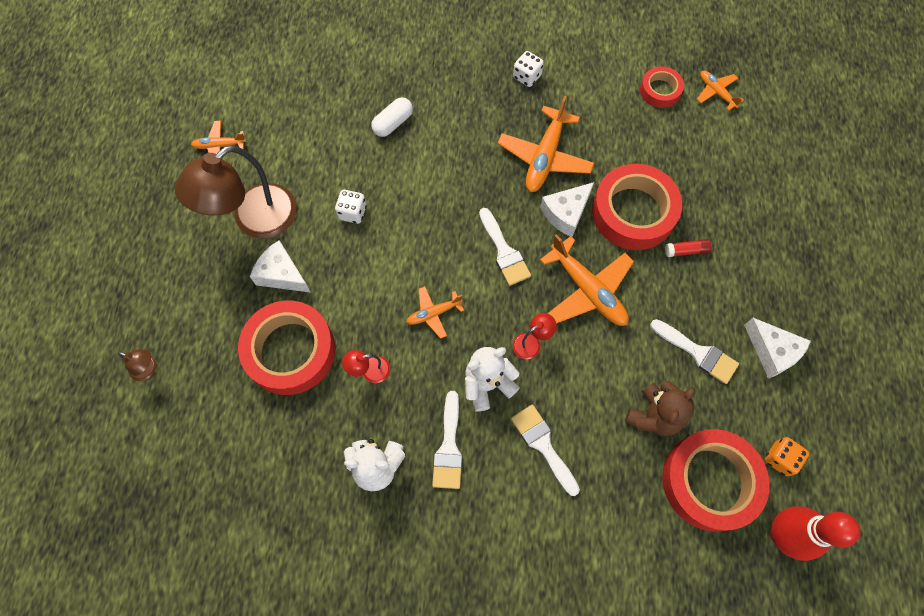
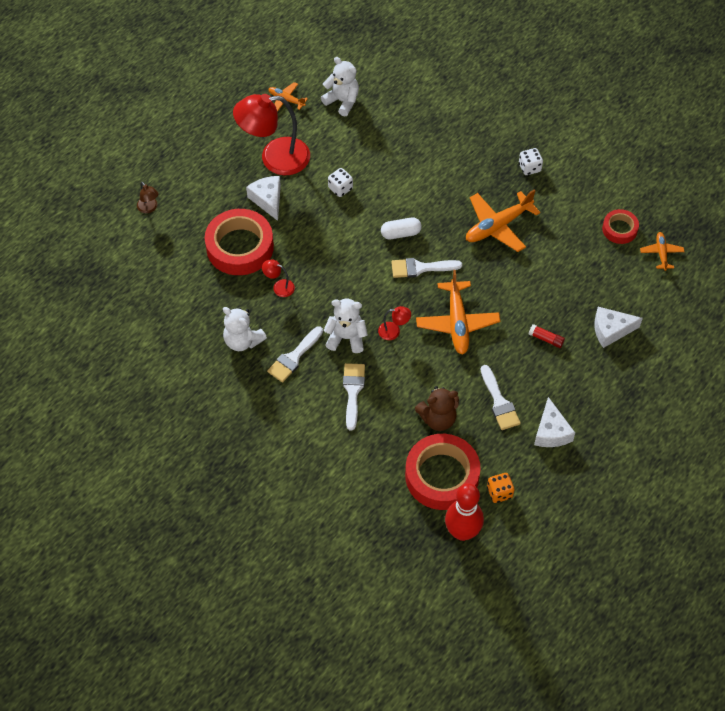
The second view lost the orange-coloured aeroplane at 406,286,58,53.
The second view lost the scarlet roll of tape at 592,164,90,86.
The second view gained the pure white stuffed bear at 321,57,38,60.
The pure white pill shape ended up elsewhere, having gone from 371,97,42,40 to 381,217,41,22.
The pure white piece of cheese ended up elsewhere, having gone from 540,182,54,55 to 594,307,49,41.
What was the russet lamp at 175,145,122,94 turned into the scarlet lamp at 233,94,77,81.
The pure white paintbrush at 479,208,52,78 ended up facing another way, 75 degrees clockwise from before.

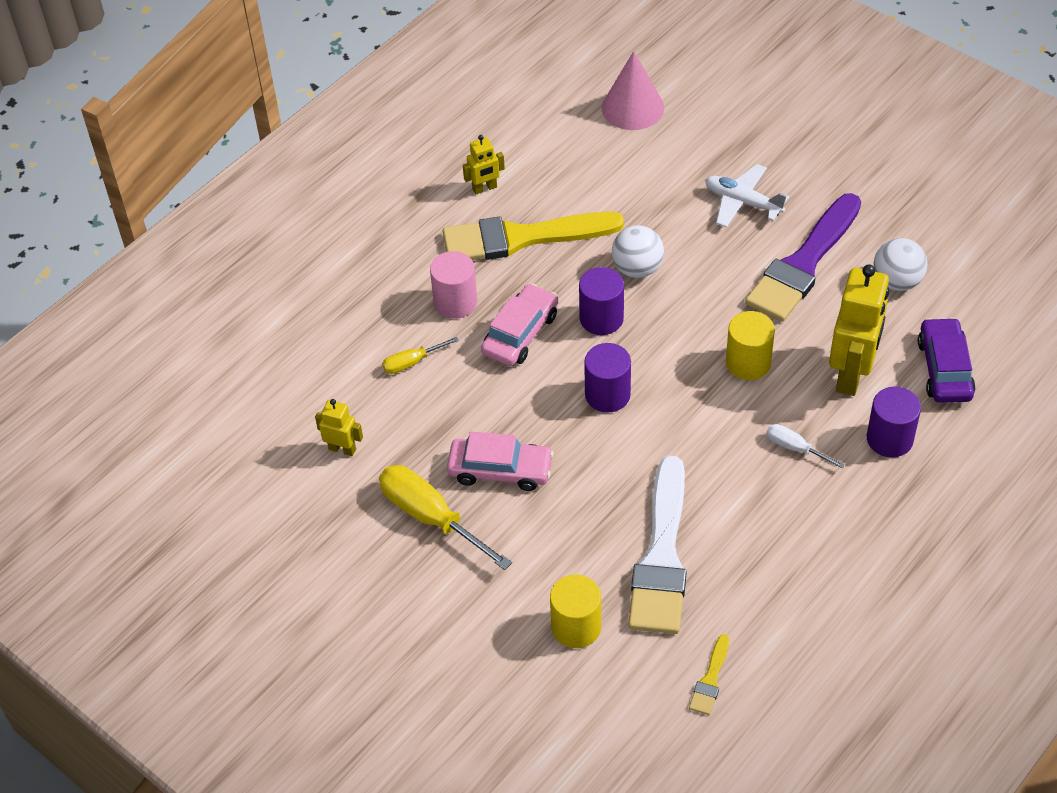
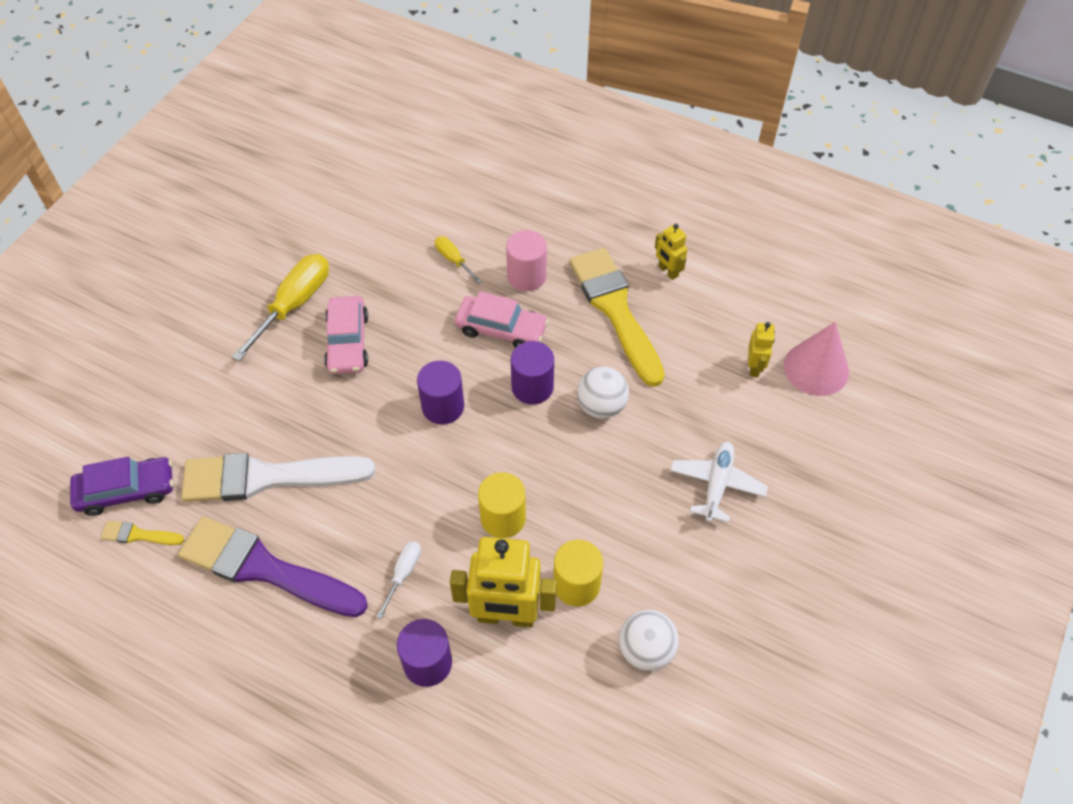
The bright yellow robot figure ended up elsewhere, having gone from 315,399,48,57 to 748,322,27,55.
The bright yellow cylinder shape ended up elsewhere, having gone from 550,574,51,74 to 554,540,49,66.
The royal purple paintbrush ended up elsewhere, having gone from 745,193,116,129 to 178,516,190,101.
The royal purple car ended up elsewhere, having gone from 918,317,57,86 to 70,457,103,59.

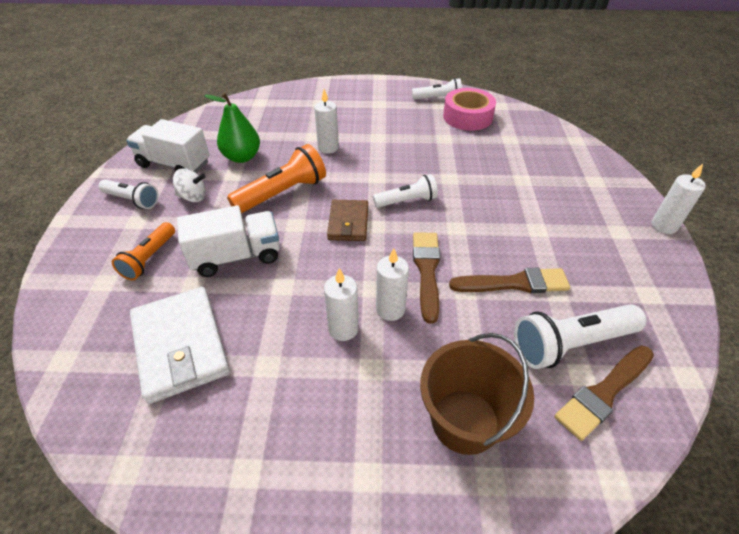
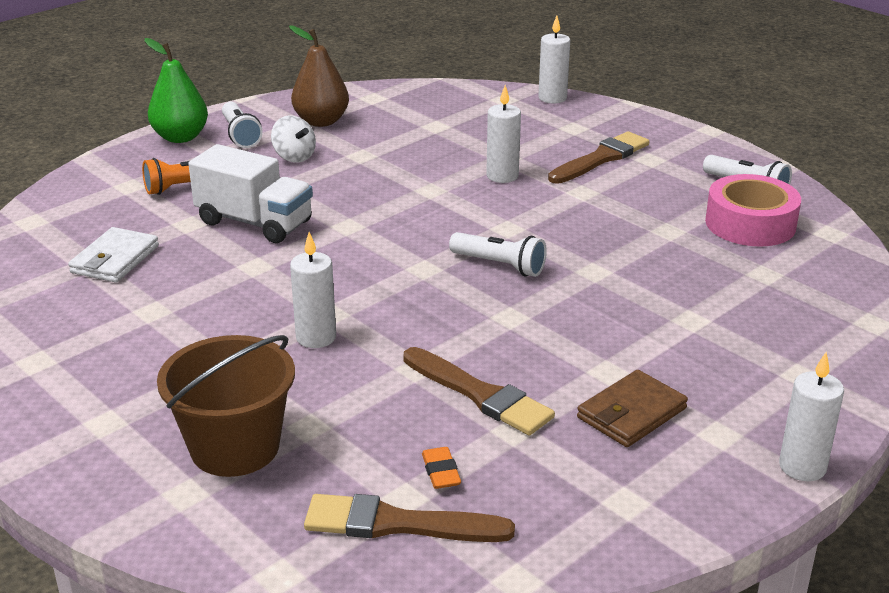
The second view lost the orange-coloured pocket torch at 227,144,99,69.
The leaf-green toy pear ended up elsewhere, having gone from 204,93,56,70 to 145,38,63,105.
The pure white candle ended up elsewhere, having gone from 324,268,35,73 to 538,16,32,87.
The russet wallet ended up elsewhere, having gone from 327,200,41,41 to 577,370,111,77.
The russet paintbrush ended up elsewhere, having gone from 413,232,27,92 to 548,131,102,53.
Where the pure white toy truck stood at 126,119,84,54, the russet toy pear came to stand at 289,26,60,101.
Where the pure white pocket torch stood at 514,304,132,65, the orange-coloured pencil eraser came to stand at 422,447,39,42.
The size of the pure white wallet at 130,287,100,117 changed by a factor of 0.61.

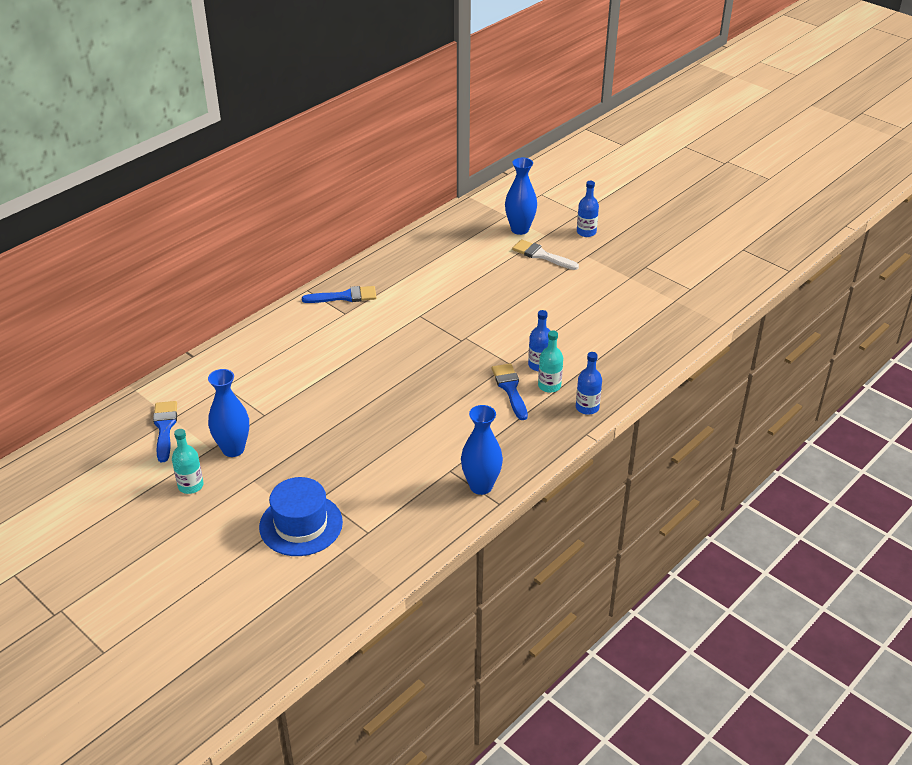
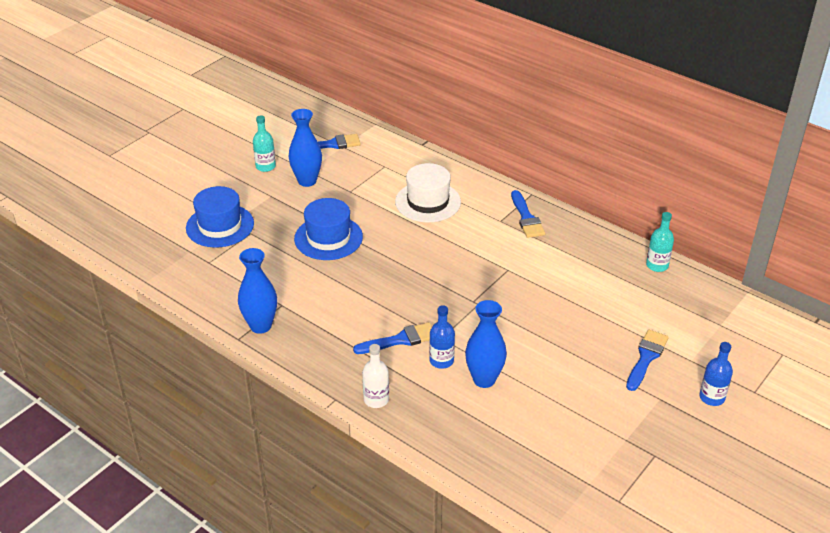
The second view gained the blue hat at 294,198,69,62.
The second view gained the pure white hat at 395,163,66,59.
The blue tall vase ended up elsewhere, having gone from 505,158,32,77 to 465,300,42,88.
The teal bottle ended up elsewhere, having gone from 538,330,25,63 to 646,212,28,60.
What was the pure white paintbrush at 512,239,67,31 turned into the blue paintbrush at 626,330,43,61.
What was the blue bottle at 576,352,26,63 turned into the pure white bottle at 362,344,27,64.

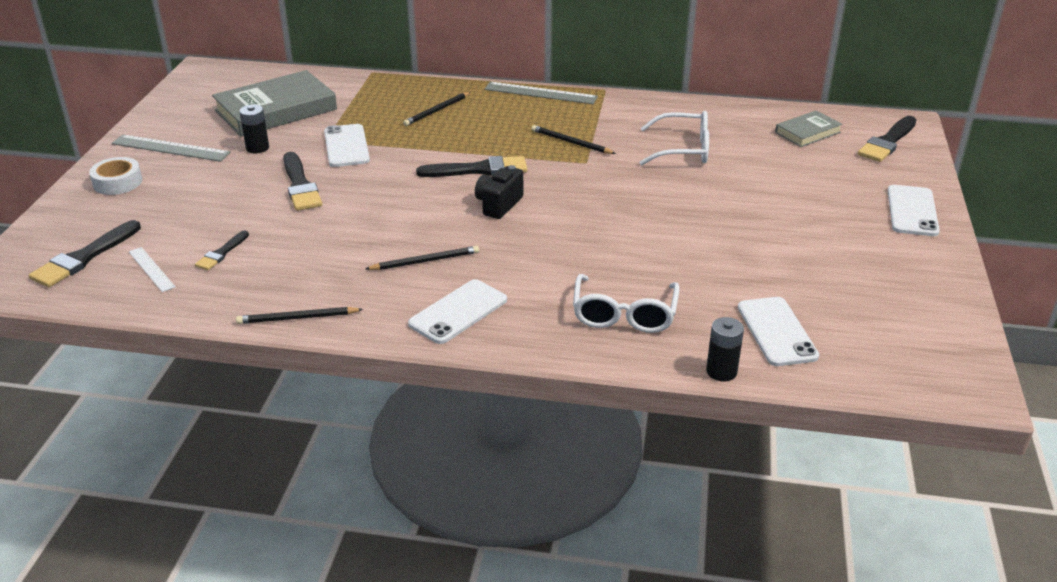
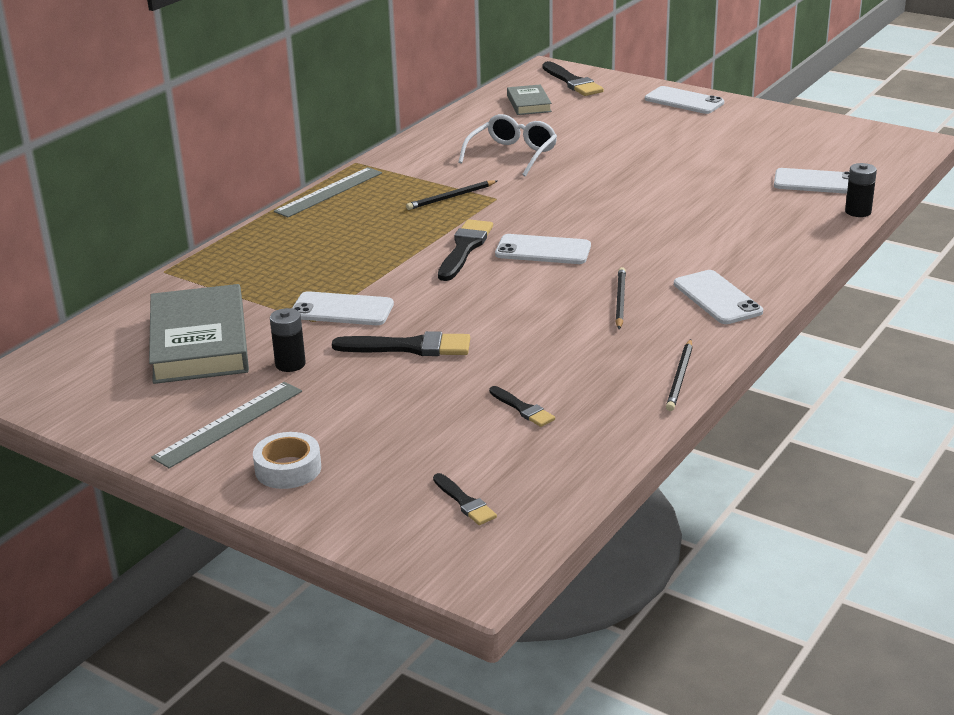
The second view lost the pure white measuring stick at 129,247,46,45.
The second view lost the jet-black wooden pencil at 403,92,68,34.
The second view lost the pure white glasses at 573,274,107,59.
Where the jet-black photo camera stood at 475,165,48,54, the pure white mobile phone came to stand at 495,234,96,30.
The size of the jet-black paintbrush at 29,220,112,67 changed by a factor of 0.58.

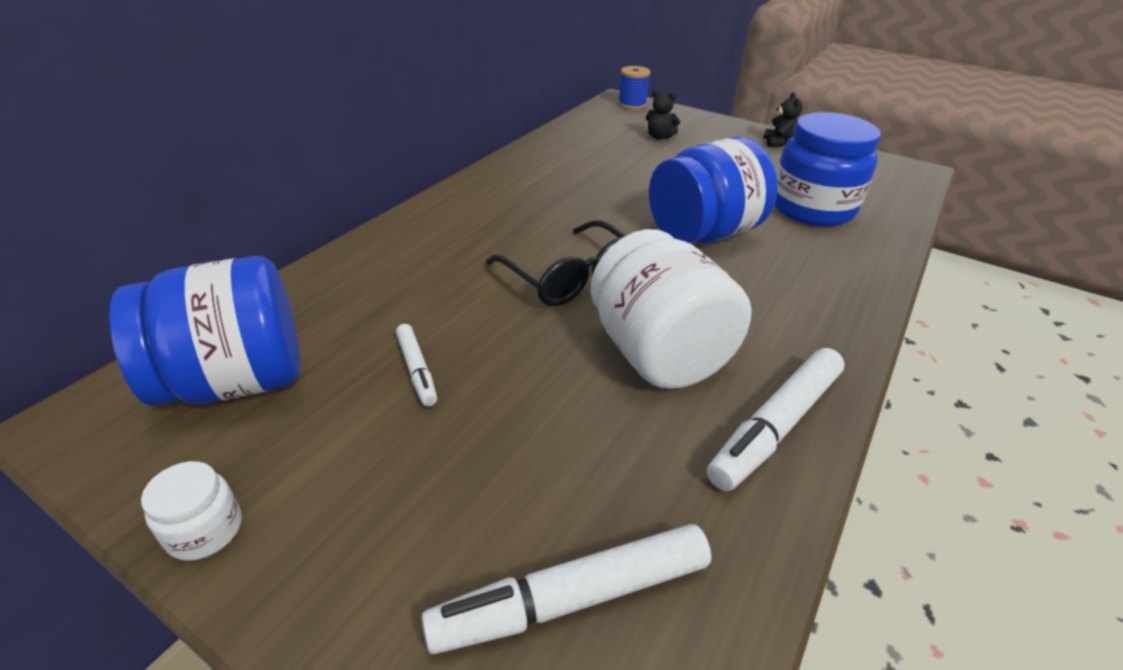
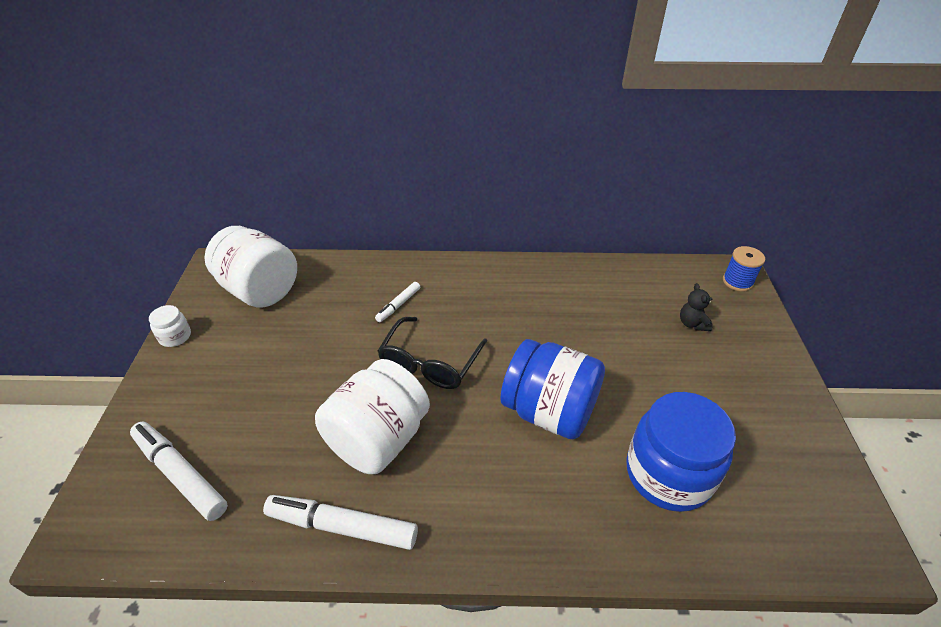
The second view lost the jet-black stuffed bear at 763,92,40,55.
The pure white felt pen ended up elsewhere, having gone from 396,324,41,82 to 375,282,45,40.
What was the blue jam jar at 109,256,191,150 turned into the pure white jam jar at 204,226,93,82.

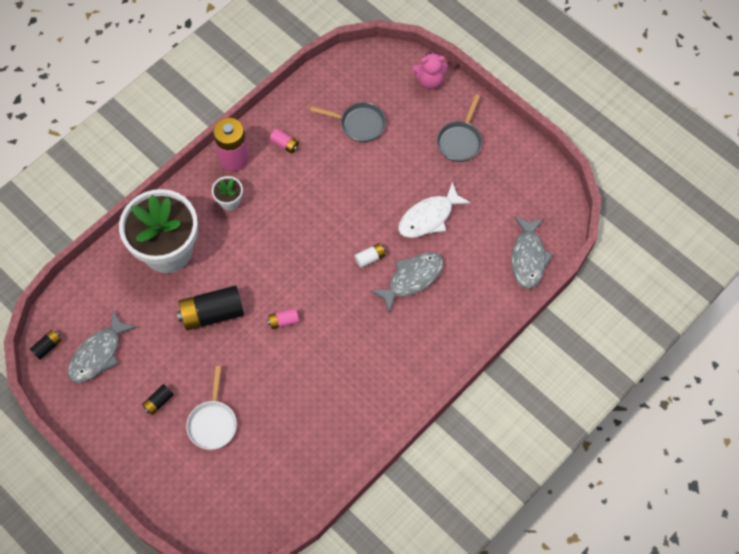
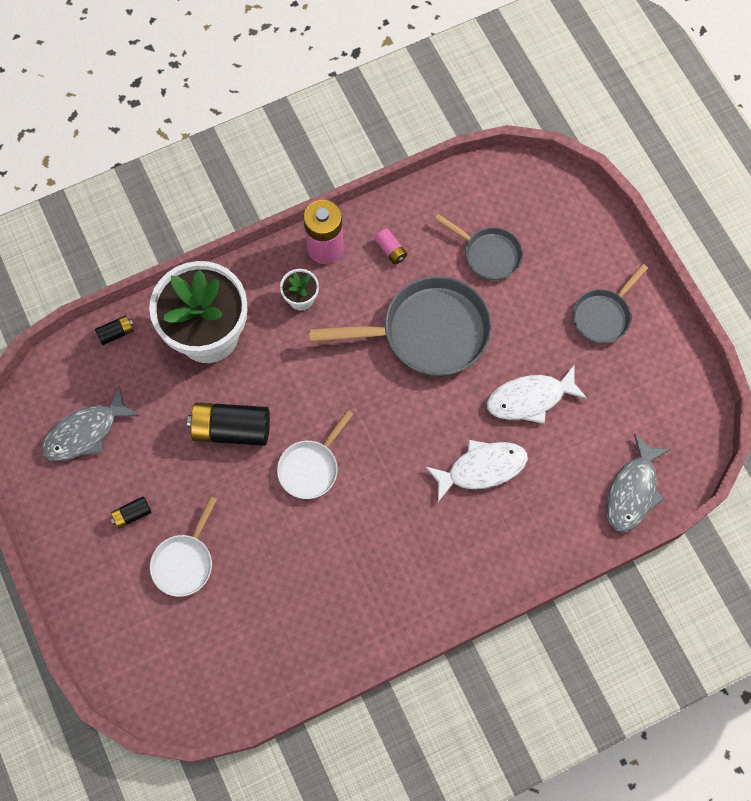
The second view lost the pure white battery at 355,243,30,25.
The second view lost the pink stuffed bear at 412,52,36,37.
The second view gained the gray frying pan at 308,276,184,100.
The jet-black battery ended up elsewhere, having gone from 30,330,32,30 to 95,315,39,30.
Where the pink battery stood at 267,308,32,21, the pure white frying pan came to stand at 277,410,76,89.
What was the gray toy fish at 370,252,74,61 turned into the pure white toy fish at 425,440,103,62.

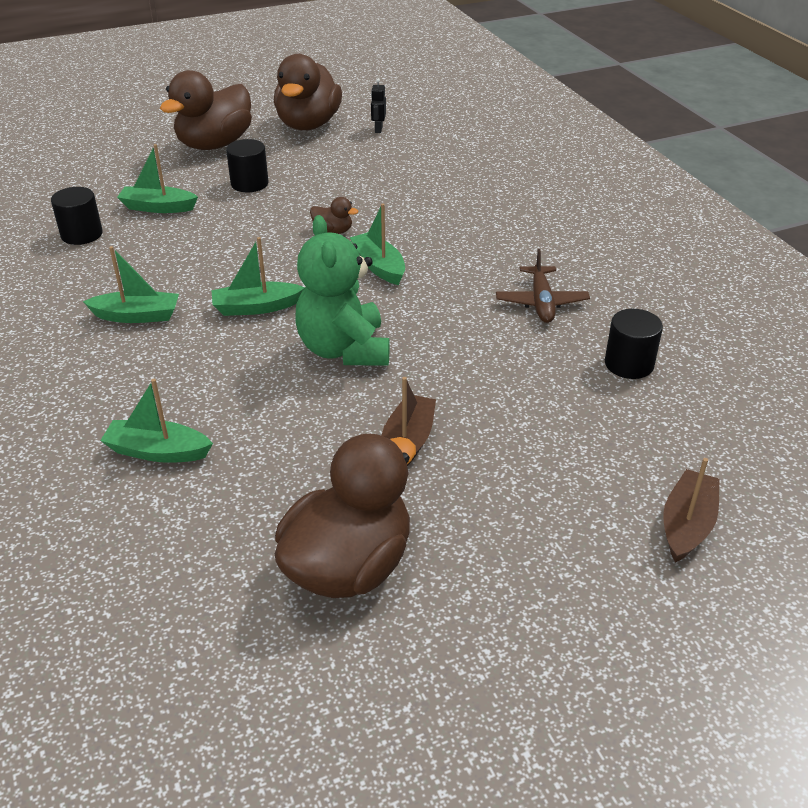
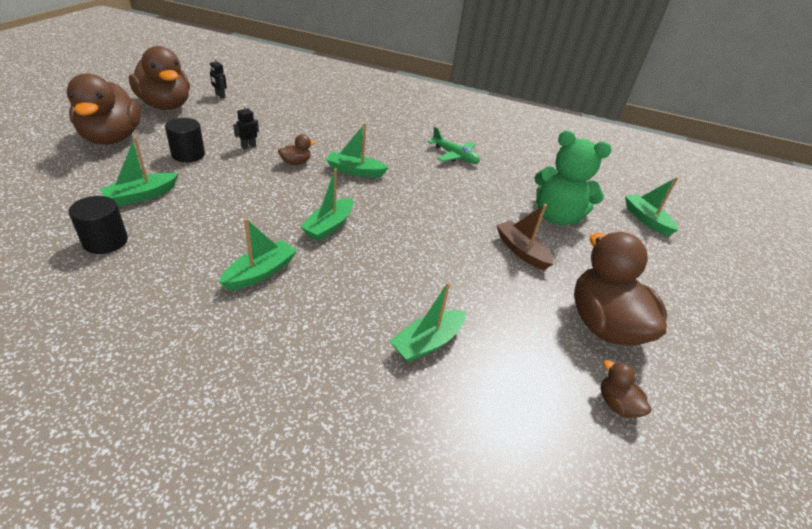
The second view lost the jet-black cylinder shape at 605,309,58,70.
The second view gained the jet-black robot figure at 233,103,26,46.
The second view gained the russet toy duck at 601,360,50,58.
The leaf-green stuffed bear ended up elsewhere, having gone from 295,215,95,150 to 534,131,78,94.
What was the russet aeroplane at 496,249,94,74 turned into the leaf-green aeroplane at 428,127,52,37.
What was the russet boat at 663,458,57,105 turned into the leaf-green boat at 625,177,53,59.

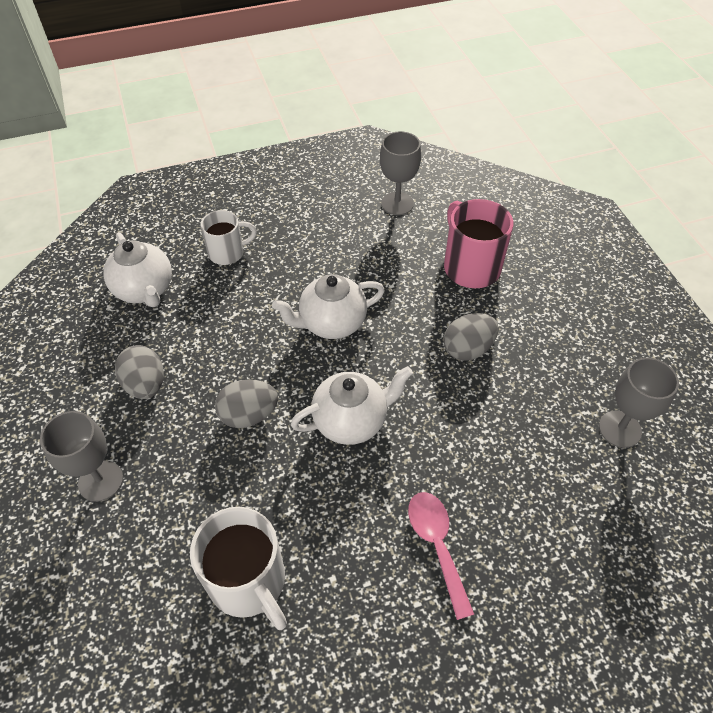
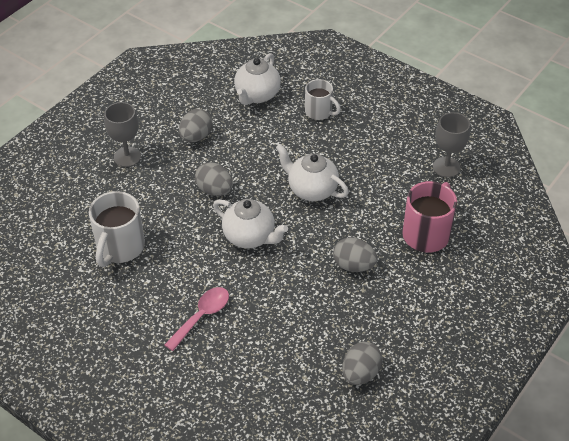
Where the gray goblet stood at 599,358,80,90, the gray egg came to stand at 342,342,40,43.

